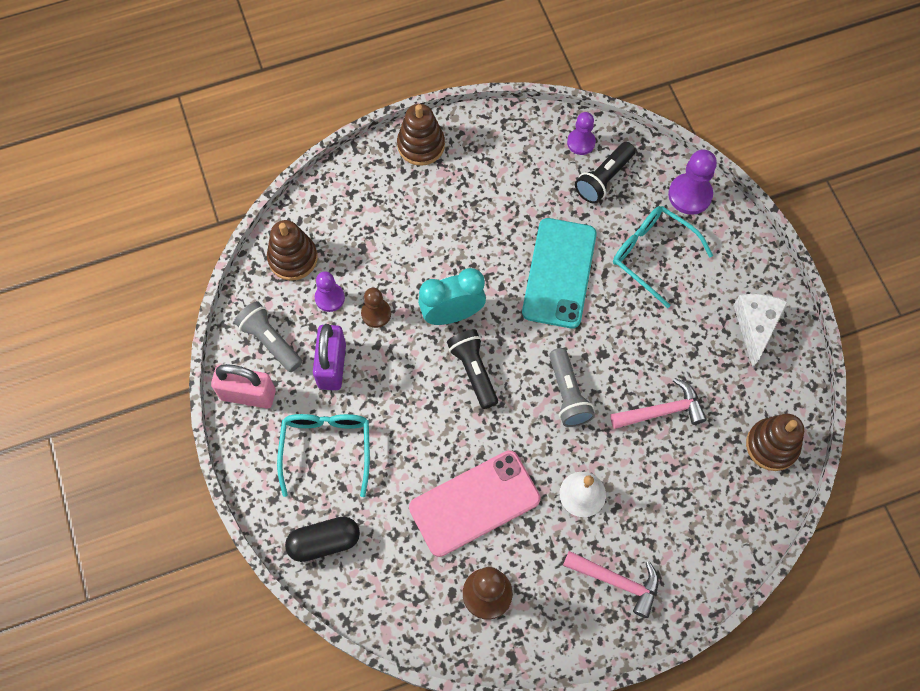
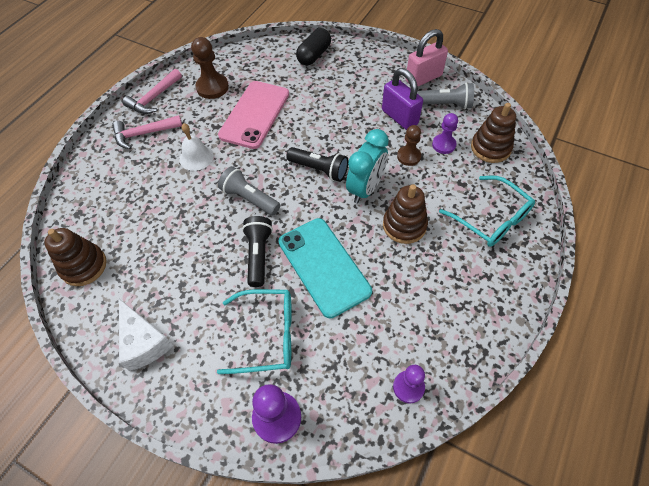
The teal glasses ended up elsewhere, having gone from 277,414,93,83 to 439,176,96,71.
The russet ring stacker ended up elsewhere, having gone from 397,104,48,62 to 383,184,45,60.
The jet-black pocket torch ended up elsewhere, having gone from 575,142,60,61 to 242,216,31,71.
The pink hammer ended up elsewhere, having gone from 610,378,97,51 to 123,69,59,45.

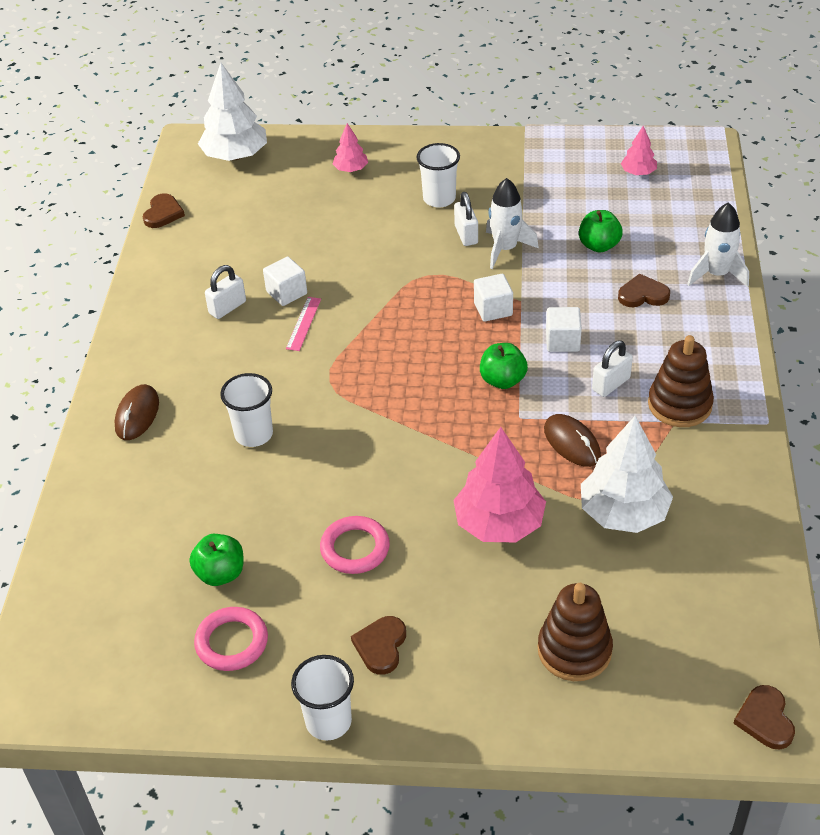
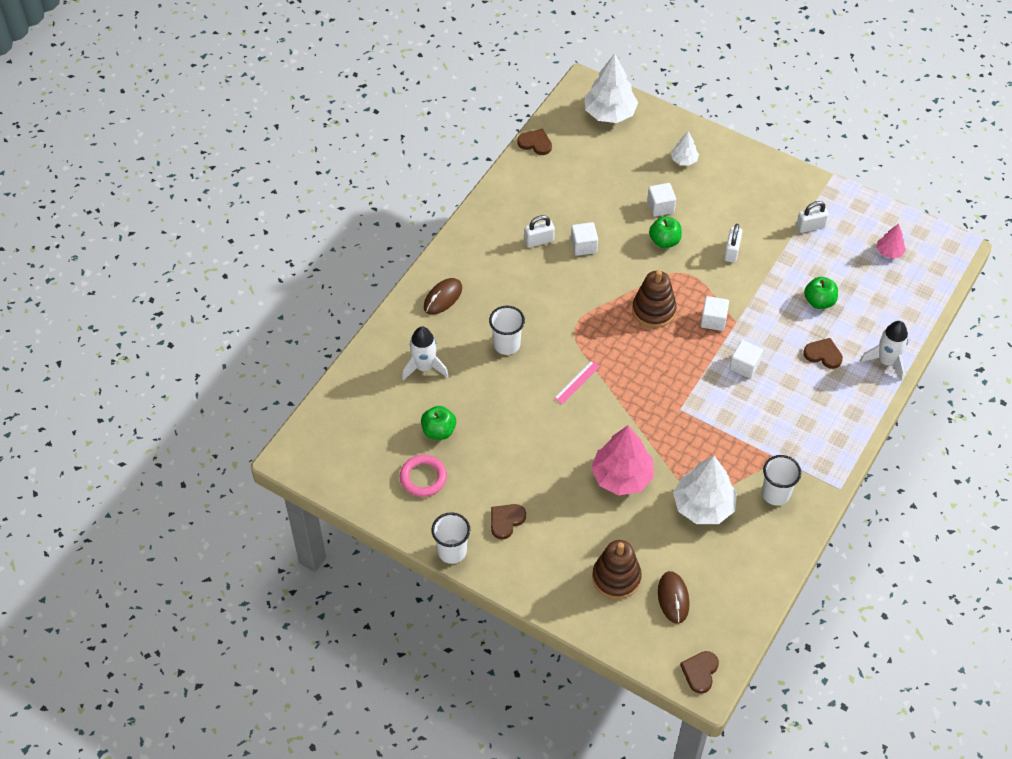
The second view lost the pink torus at 320,516,70,58.
The second view gained the pure white solid cube at 647,183,29,34.
The pink measuring stick ended up elsewhere, having gone from 286,297,35,54 to 554,361,46,43.
The pure white beaker ended up elsewhere, having gone from 416,143,44,65 to 762,455,39,51.
The leaf-green toy apple ended up elsewhere, having gone from 480,343,48,46 to 649,216,33,32.
The pure white rocket ended up elsewhere, having gone from 486,178,53,91 to 402,327,47,54.
The russet mouse ended up elsewhere, having gone from 544,414,57,53 to 658,571,31,53.
The pure white small lock ended up elsewhere, having gone from 592,340,41,57 to 796,201,33,32.
The russet ring stacker ended up elsewhere, having gone from 648,335,66,92 to 632,270,45,58.
What was the pink toy tree at 333,123,35,49 turned into the pure white toy tree at 671,131,28,35.
The russet love heart at 143,193,42,35 ended up facing another way, 105 degrees counterclockwise from before.

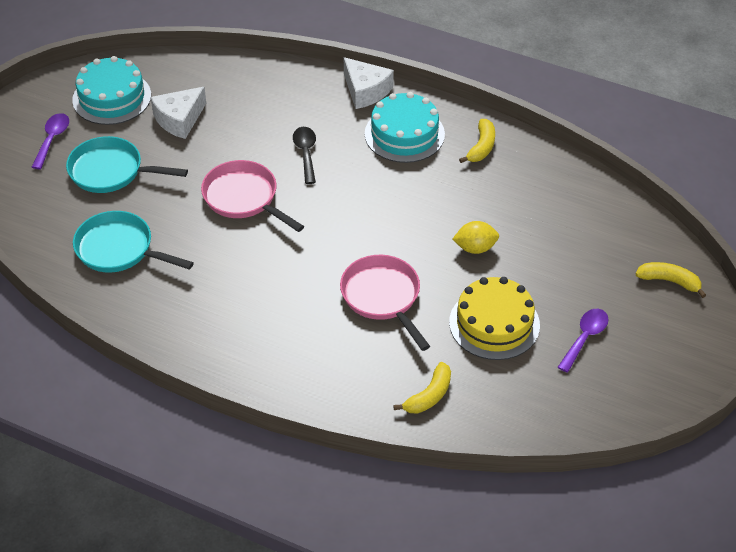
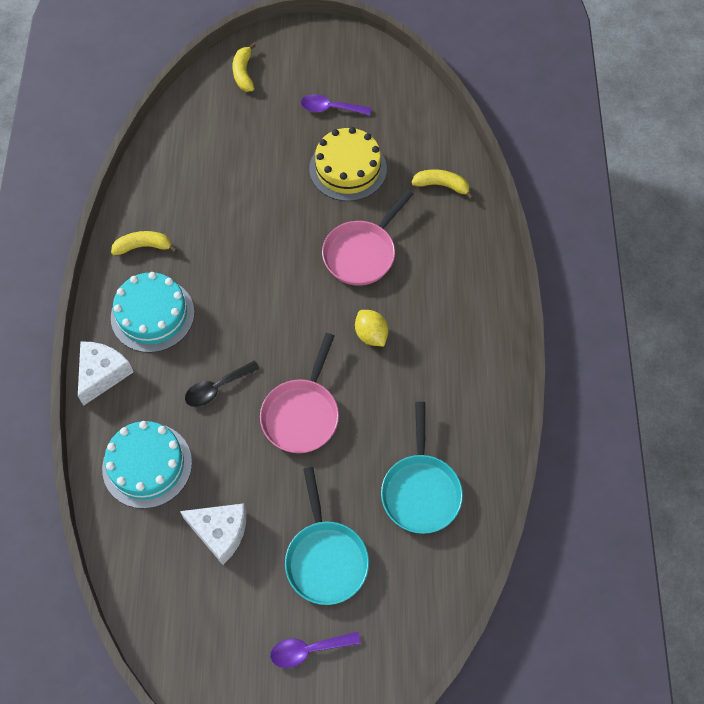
The teal gateau ended up elsewhere, having gone from 72,56,79,69 to 102,421,90,88.
The bright yellow toy lemon ended up elsewhere, having gone from 452,221,47,33 to 355,310,33,36.

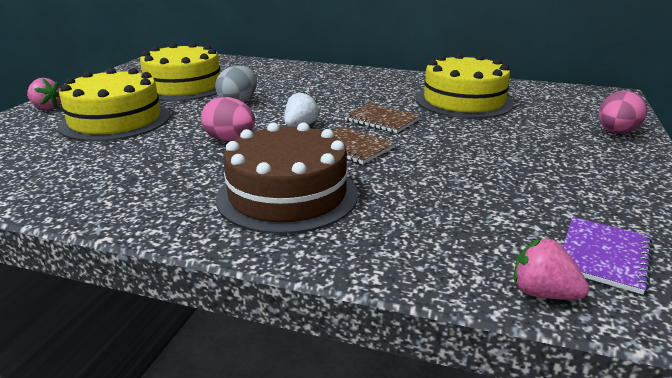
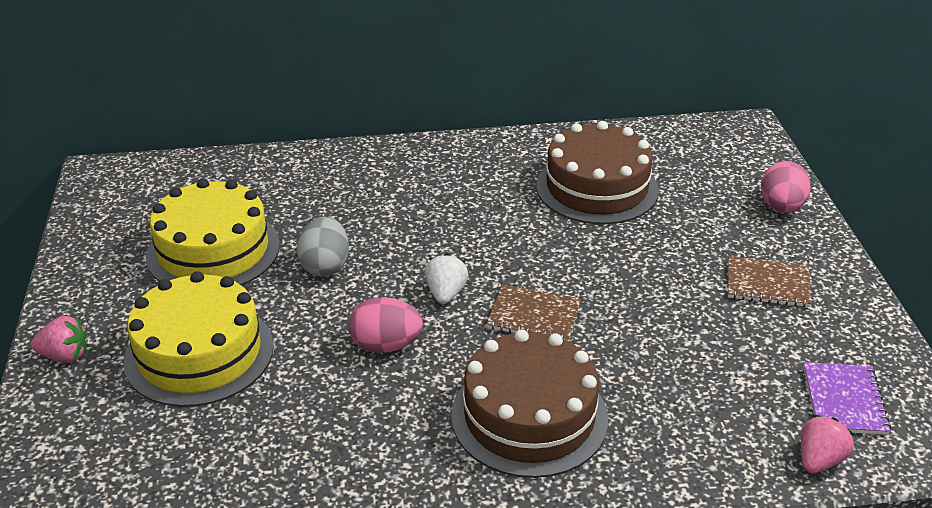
The russet exercise book ended up elsewhere, having gone from 344,103,77,30 to 728,256,84,51.
What was the bright yellow gateau at 416,53,98,66 turned into the russet gateau at 536,121,123,103.
The pink berry at 514,238,75,62 ended up facing another way, 120 degrees clockwise from before.

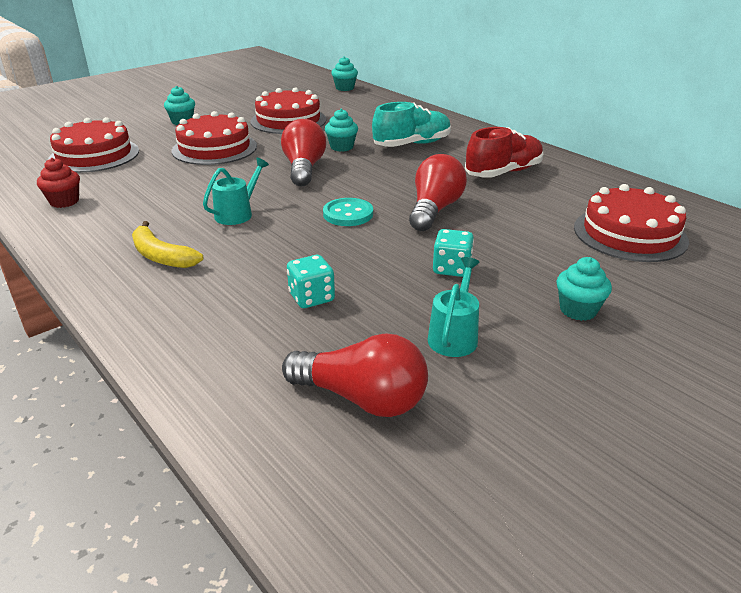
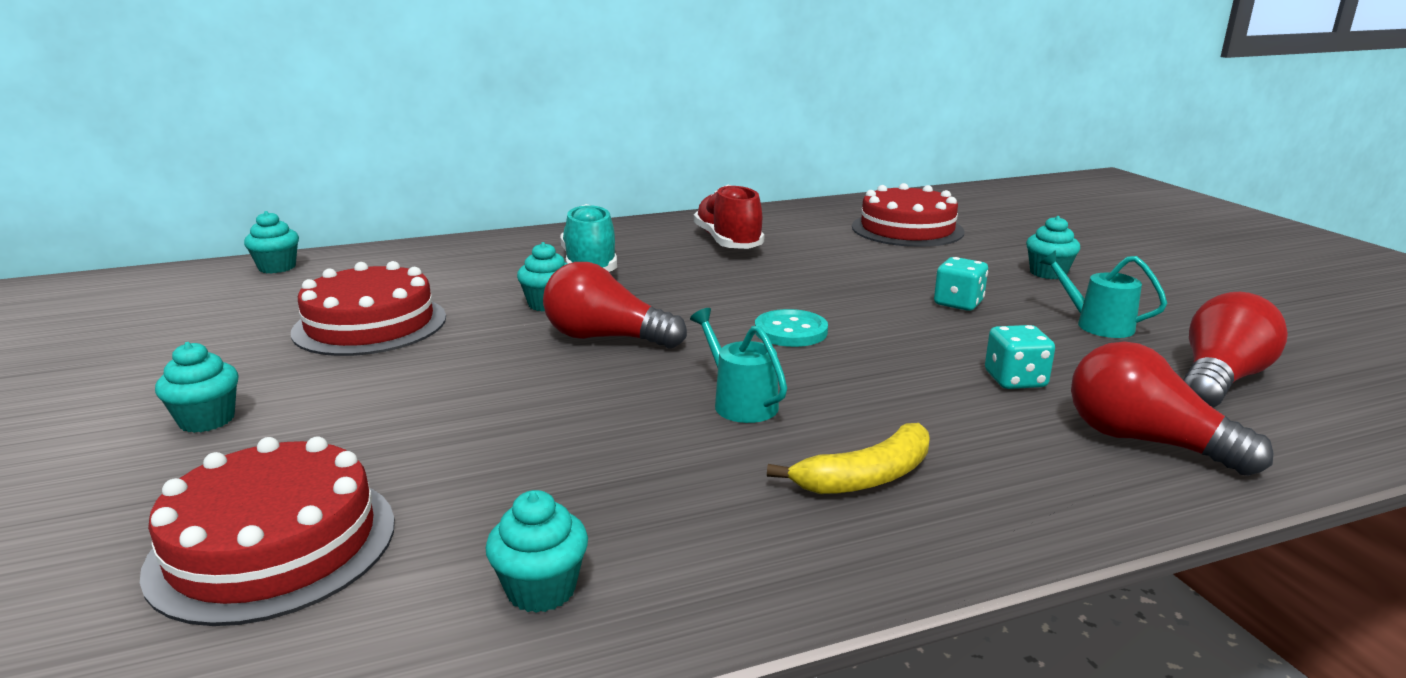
The second view lost the scarlet gateau at 172,111,85,54.
The scarlet lightbulb ended up elsewhere, having gone from 409,154,58,77 to 1071,341,203,135.
What was the scarlet muffin at 37,158,43,50 turned into the teal muffin at 486,490,102,123.

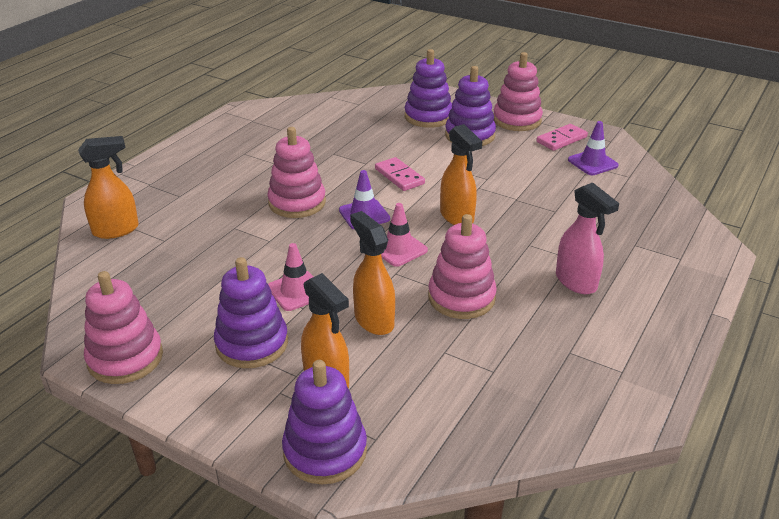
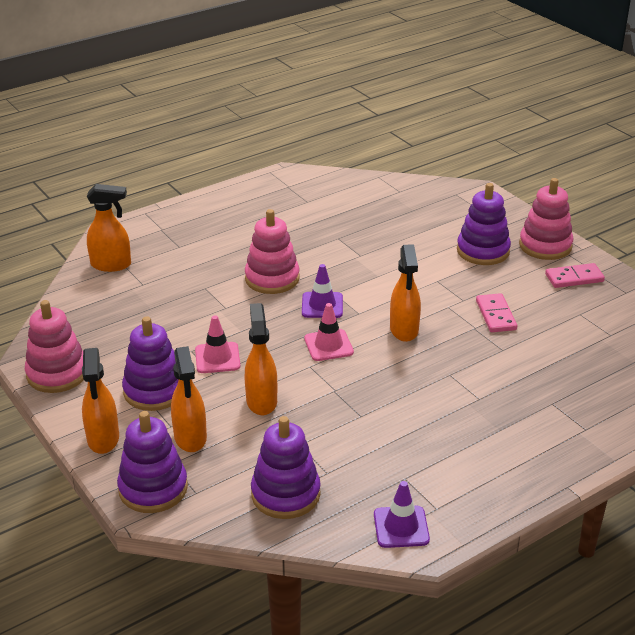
The second view lost the pink ring stacker at 428,214,69,105.
The second view lost the pink spray bottle at 556,183,63,111.
The second view gained the orange-coloured spray bottle at 82,348,37,106.
The pink domino tile ended up elsewhere, having gone from 375,157,50,34 to 476,293,41,39.
The royal purple ring stacker ended up elsewhere, having gone from 405,49,47,79 to 251,416,70,103.
The royal purple safety cone ended up elsewhere, having gone from 568,121,51,54 to 374,481,56,67.

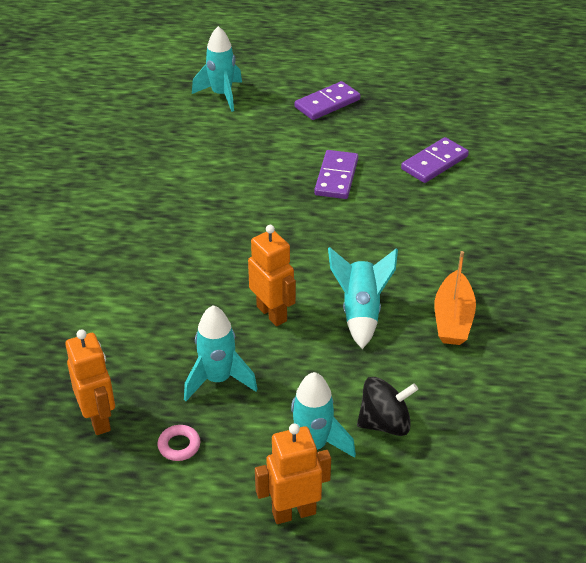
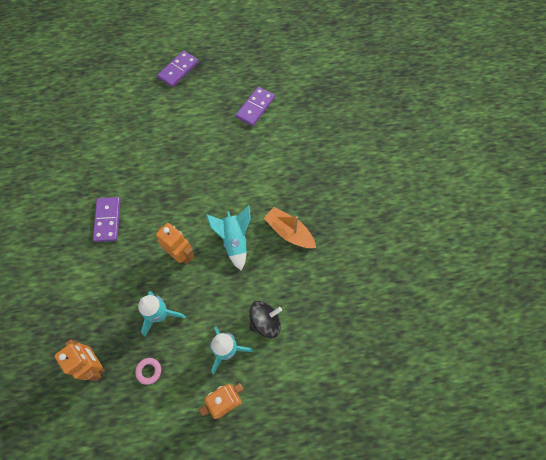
The second view lost the teal rocket at 192,26,50,86.
The royal purple domino tile ended up elsewhere, having gone from 314,150,44,49 to 93,197,28,45.
The orange-coloured boat at 435,251,41,94 ended up facing another way, 135 degrees clockwise from before.

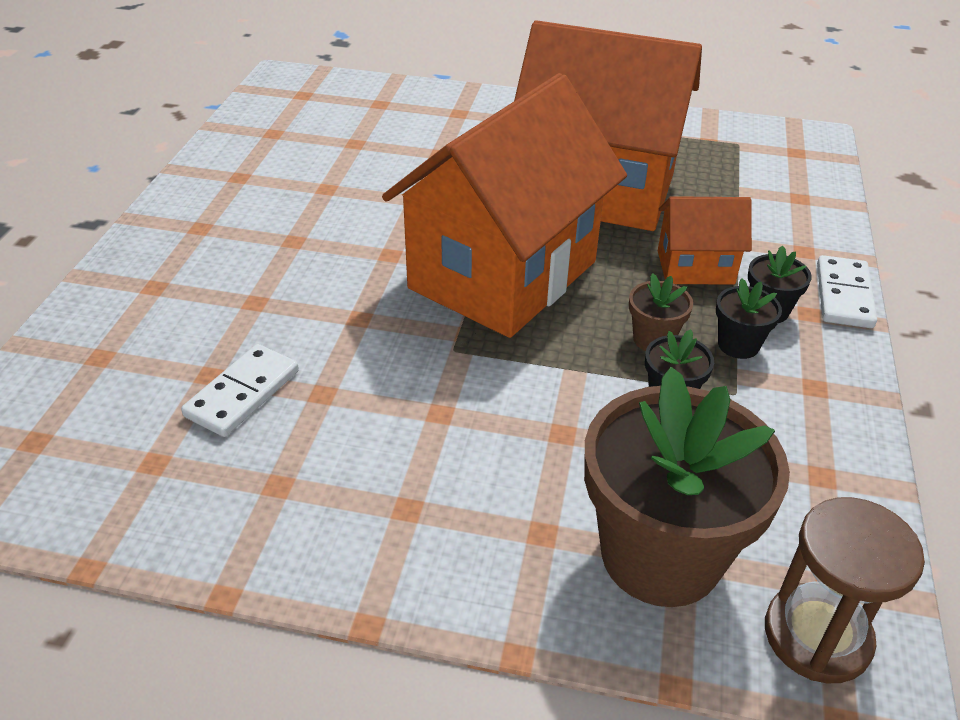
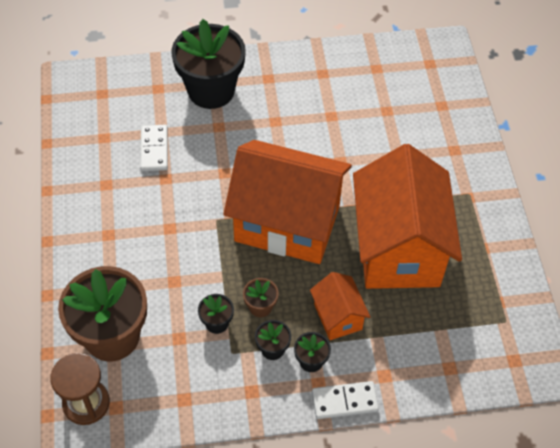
The second view gained the jet-black potted plant at 172,19,74,90.
The pure white domino tile at 181,344,118,93 ended up facing another way, 75 degrees clockwise from before.

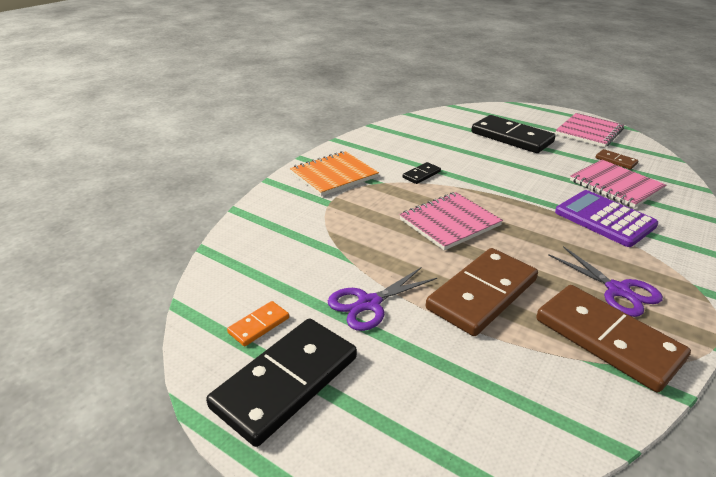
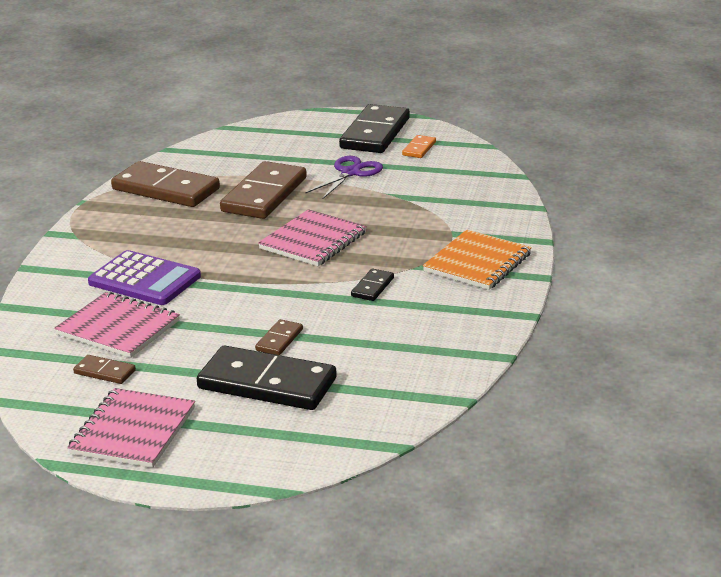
The second view lost the royal purple scissors at 549,246,114,71.
The second view gained the russet domino tile at 255,319,48,36.

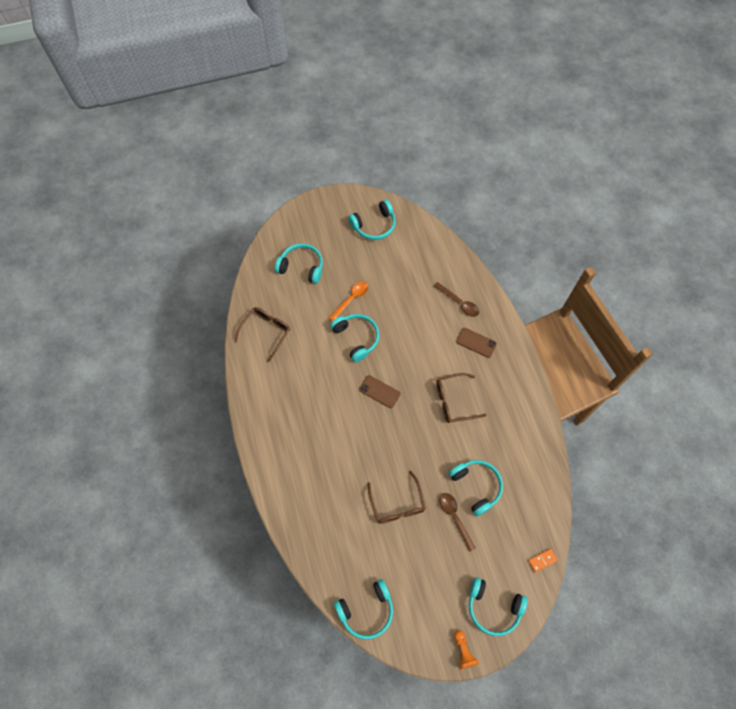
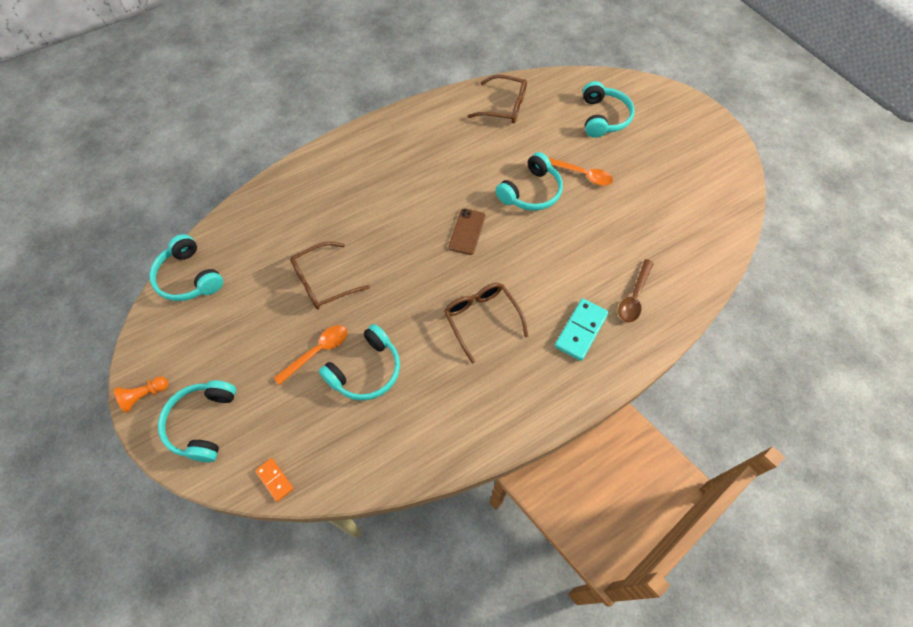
The second view lost the teal headset at 348,200,48,40.
Where the russet mobile phone stood at 456,328,41,30, the teal domino tile came to stand at 555,298,54,63.
What was the russet spoon at 439,493,37,59 turned into the orange-coloured spoon at 274,325,73,60.

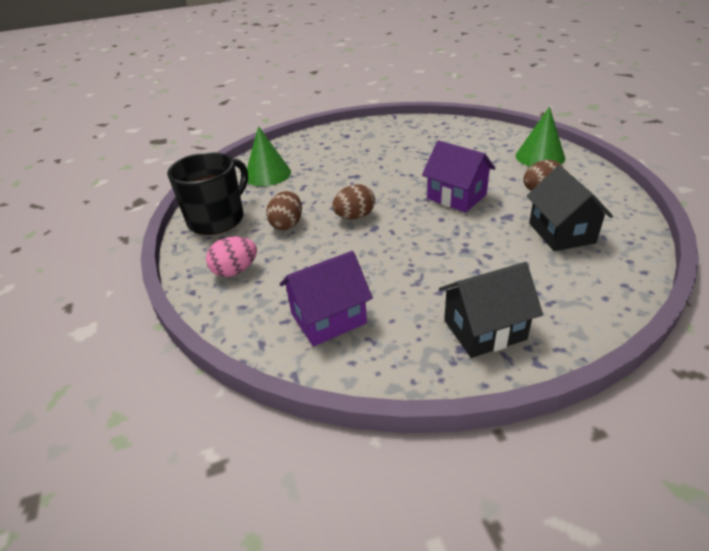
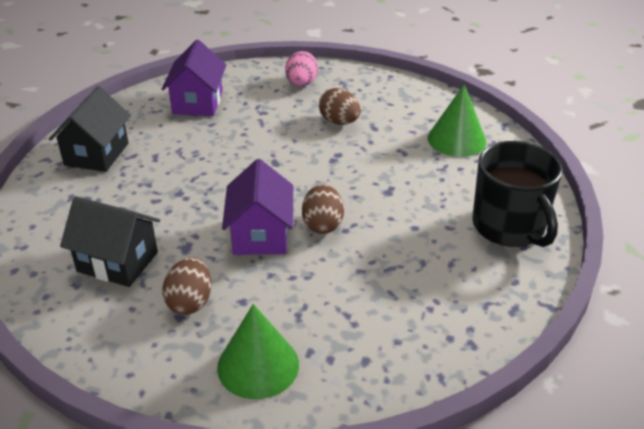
The jet-black tea mug ended up elsewhere, having gone from 167,152,81,83 to 472,141,91,106.
The russet egg ended up elsewhere, having gone from 332,184,43,35 to 302,184,42,50.
The royal purple toy house at 422,140,73,72 ended up facing another way, 75 degrees counterclockwise from before.

